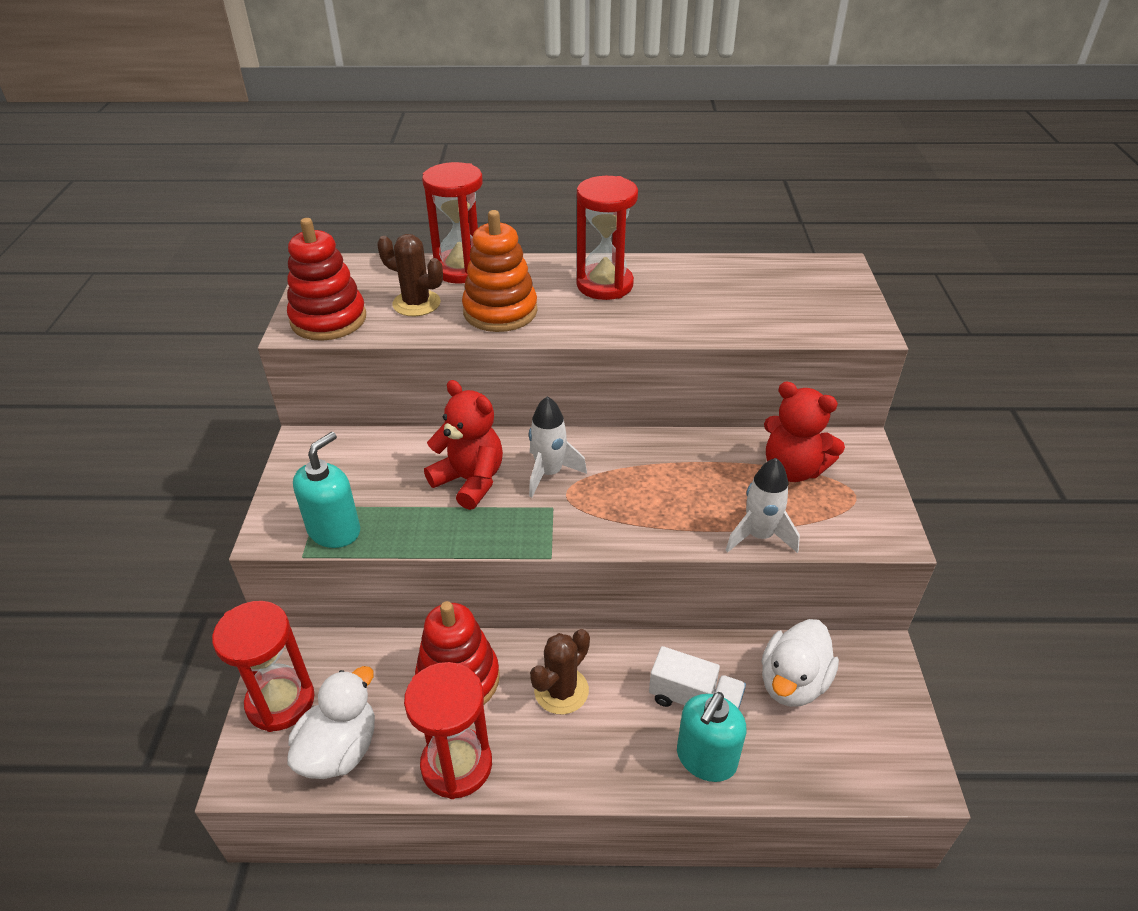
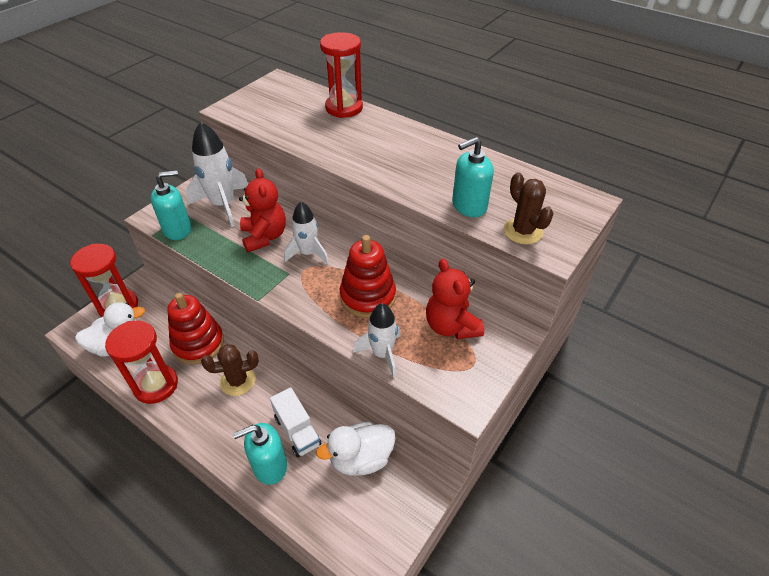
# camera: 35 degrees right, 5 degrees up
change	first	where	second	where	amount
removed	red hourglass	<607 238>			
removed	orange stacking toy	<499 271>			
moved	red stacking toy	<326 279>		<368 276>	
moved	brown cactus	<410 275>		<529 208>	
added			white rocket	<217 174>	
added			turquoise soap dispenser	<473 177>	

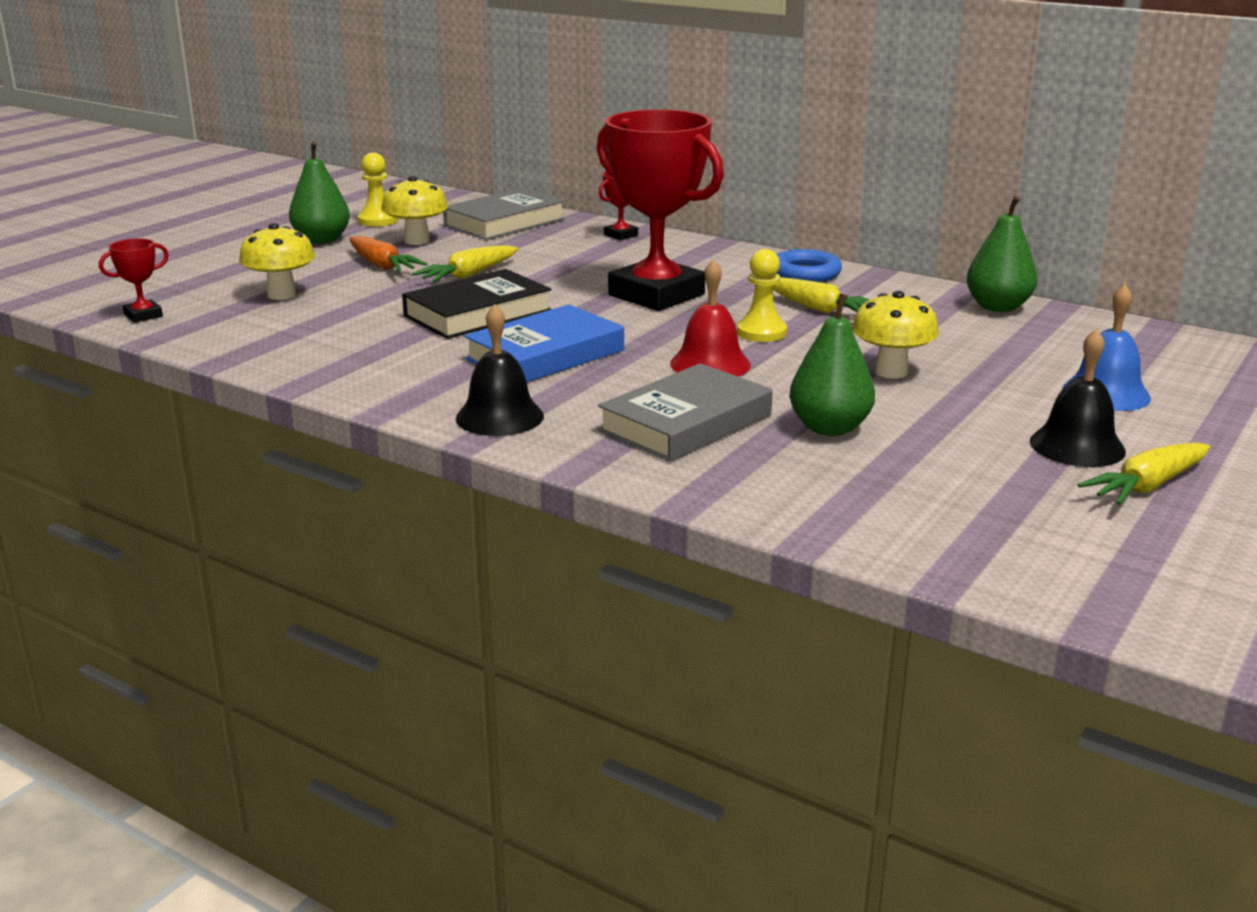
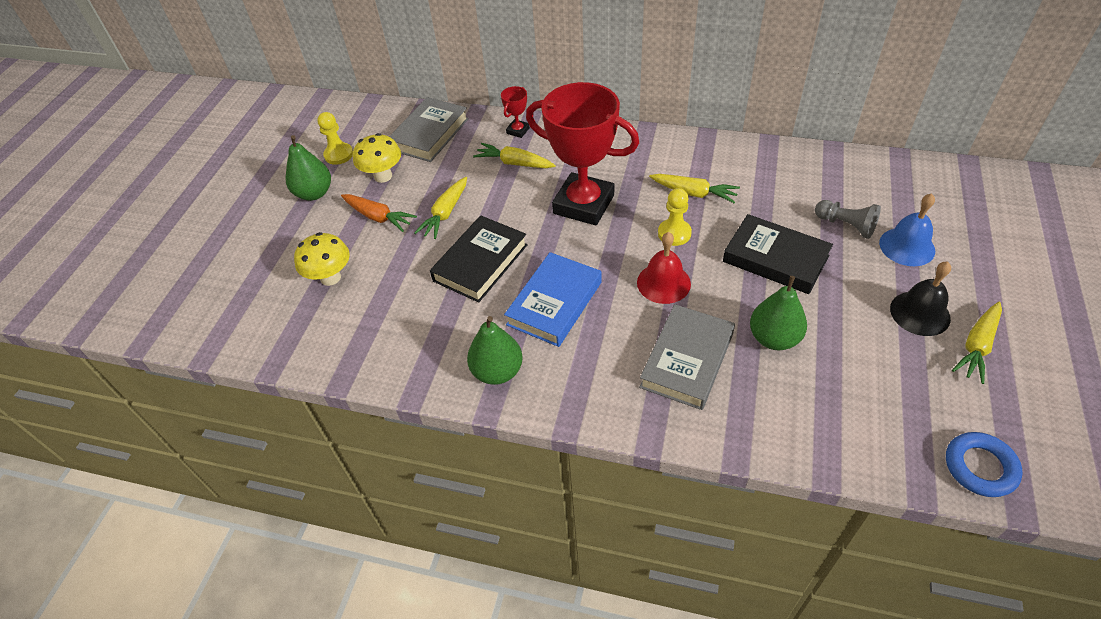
# camera: 15 degrees left, 25 degrees up
change	first	where	second	where	amount
moved	green pear	<1002 254>		<495 350>	
removed	red trophy	<134 280>			
moved	blue ring	<809 265>		<984 464>	
replaced	yellow mushroom	<895 335>	black book	<778 254>	
removed	black bell	<500 370>			
added			yellow carrot	<514 155>	
added			grey pawn	<848 219>	

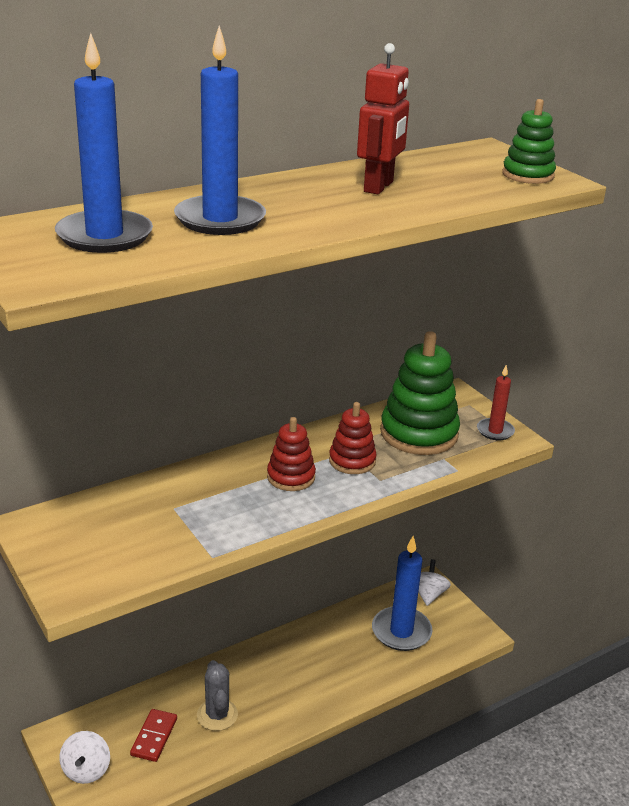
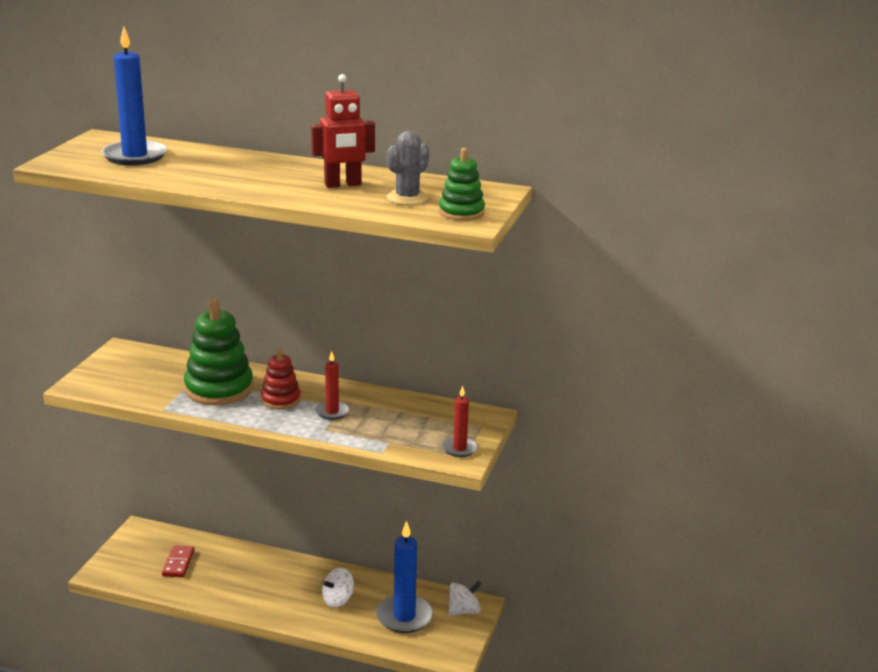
# camera: 50 degrees right, 5 degrees down
change	first	where	second	where	amount
removed	blue candle	<220 130>			
moved	green stacking toy	<420 393>		<218 352>	
replaced	red stacking toy	<353 438>	red candle	<332 385>	
moved	grey cactus	<217 695>		<408 168>	
turned	red domino	<153 735>		<178 561>	60 degrees counterclockwise
moved	white spinning top	<84 757>		<338 587>	

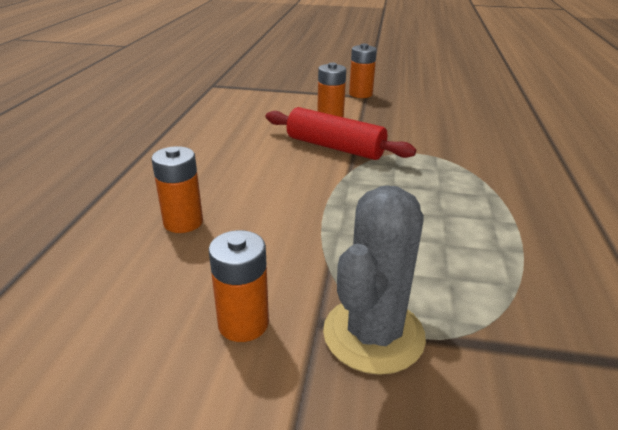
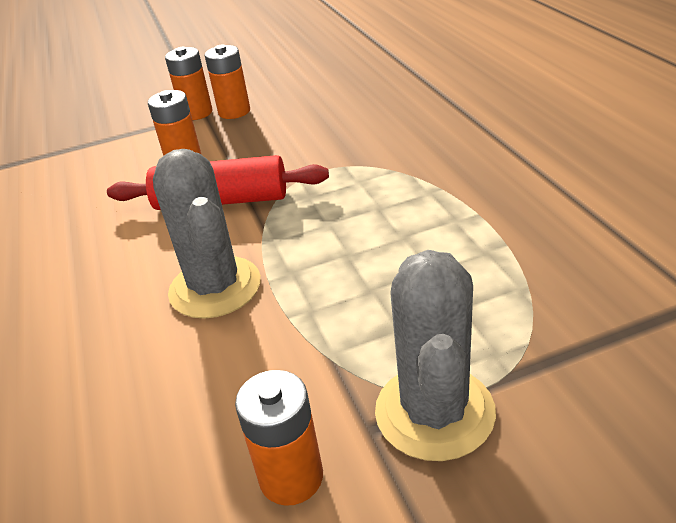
# camera: 25 degrees left, 5 degrees up
change	first	where	second	where	amount
moved	orange battery	<177 189>		<227 82>	
added			grey cactus	<207 234>	

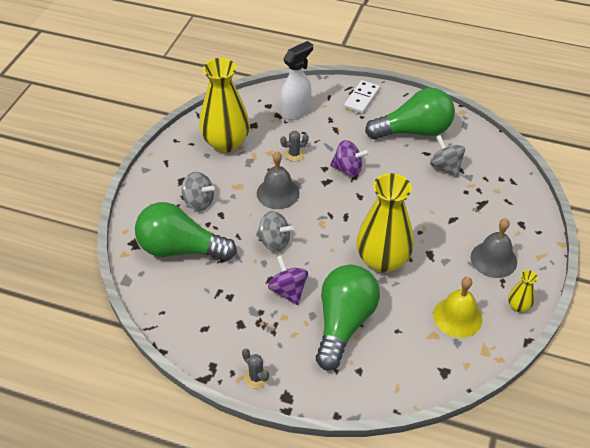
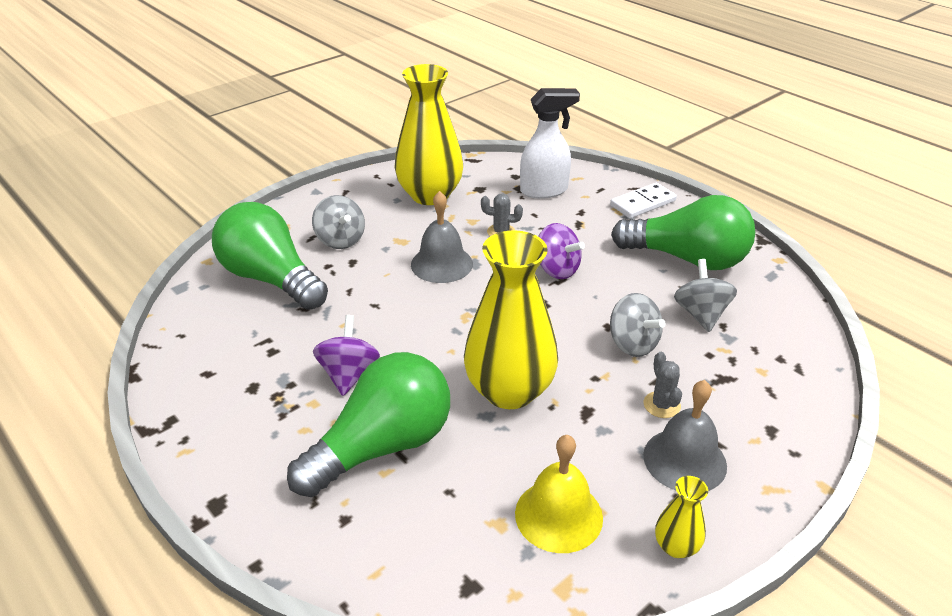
# camera: 30 degrees right, 10 degrees down
change	first	where	second	where	amount
moved	grey spinning top	<275 231>		<638 325>	
moved	grey cactus	<255 368>		<663 385>	

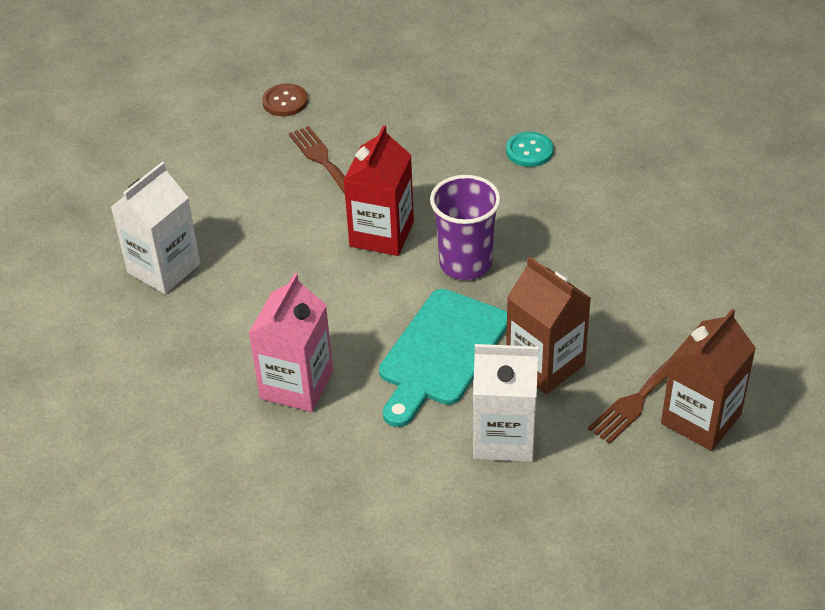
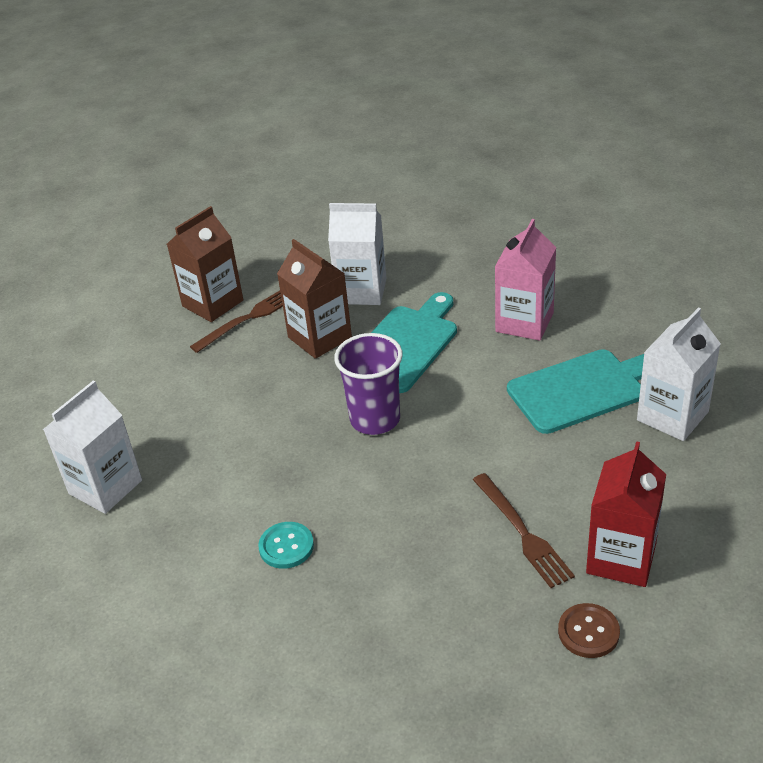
# camera: 175 degrees left, 5 degrees down
change	first	where	second	where	amount
moved	red carton	<379 190>		<626 514>	
added			turquoise cutting board	<575 391>	
added			white carton	<92 447>	

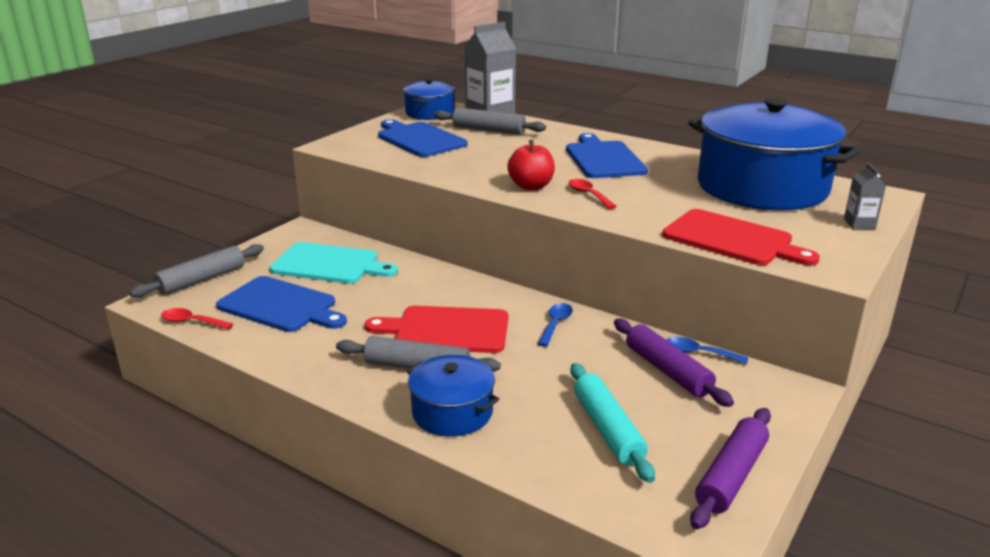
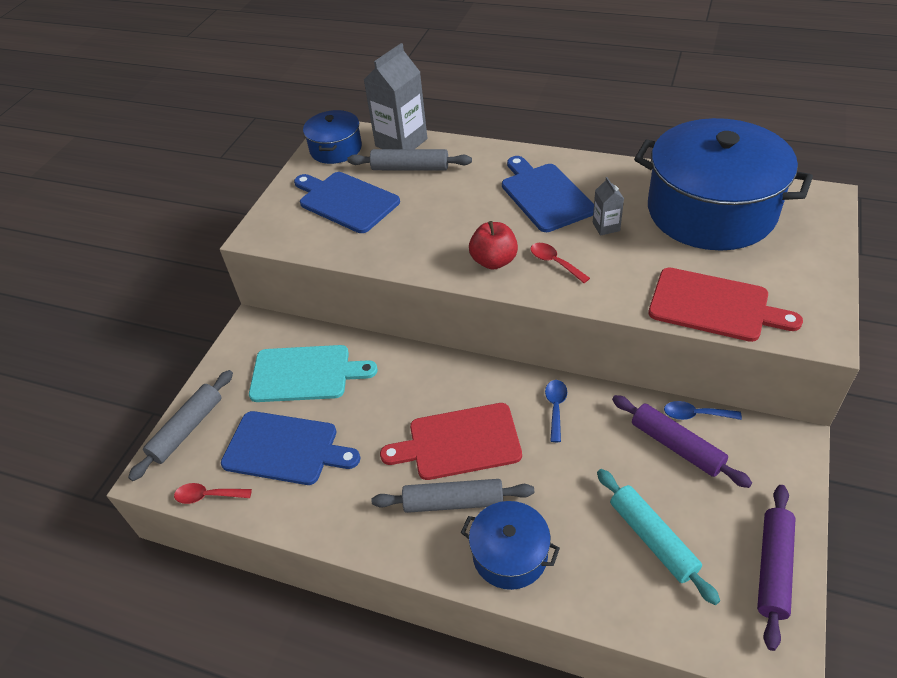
# camera: 10 degrees left, 20 degrees up
change	first	where	second	where	amount
moved	grey carton	<865 196>		<608 206>	

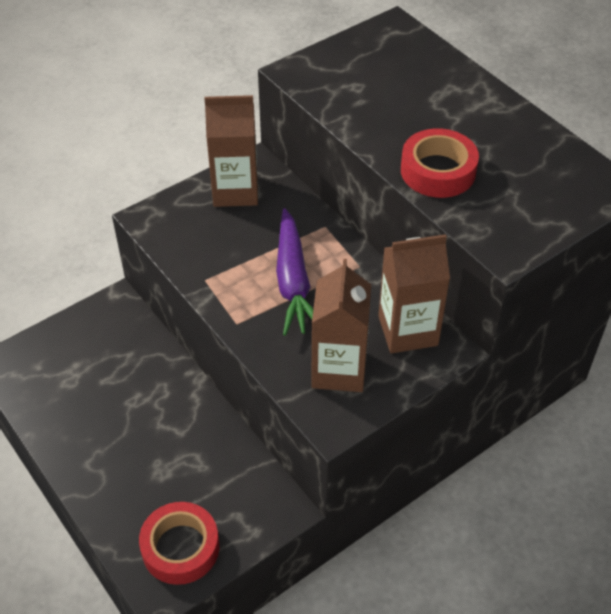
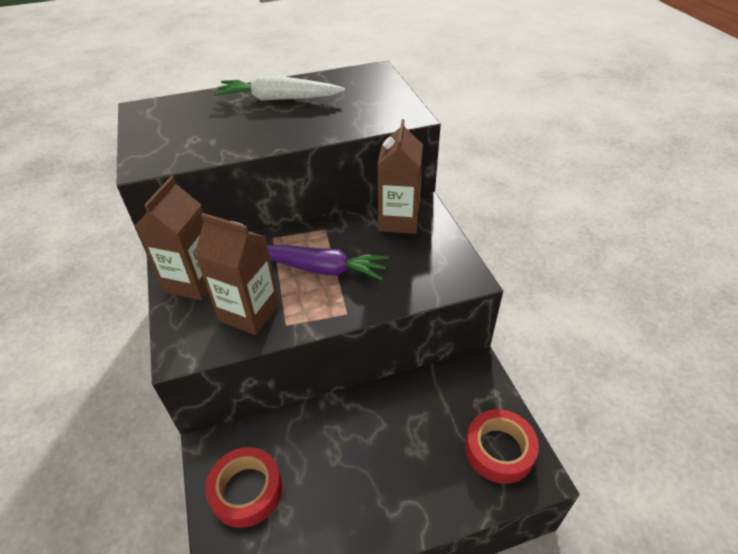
# camera: 70 degrees left, 5 degrees down
change	first	where	second	where	amount
moved	red tape	<440 163>		<243 487>	
moved	brown carton	<341 325>		<237 274>	
added			white carrot	<279 87>	

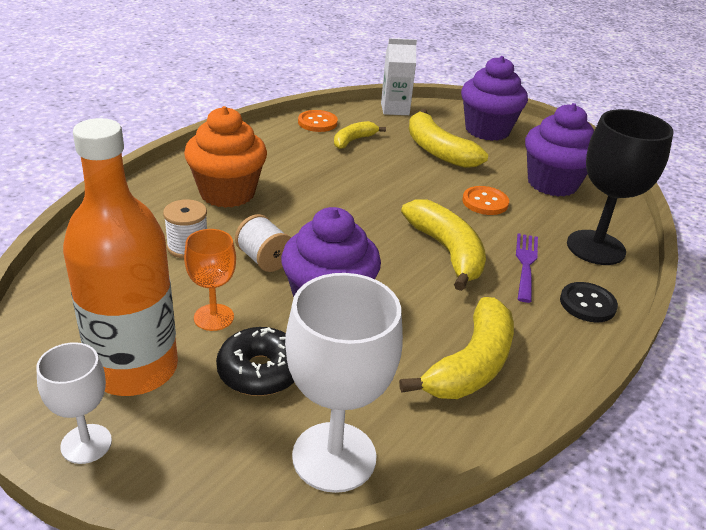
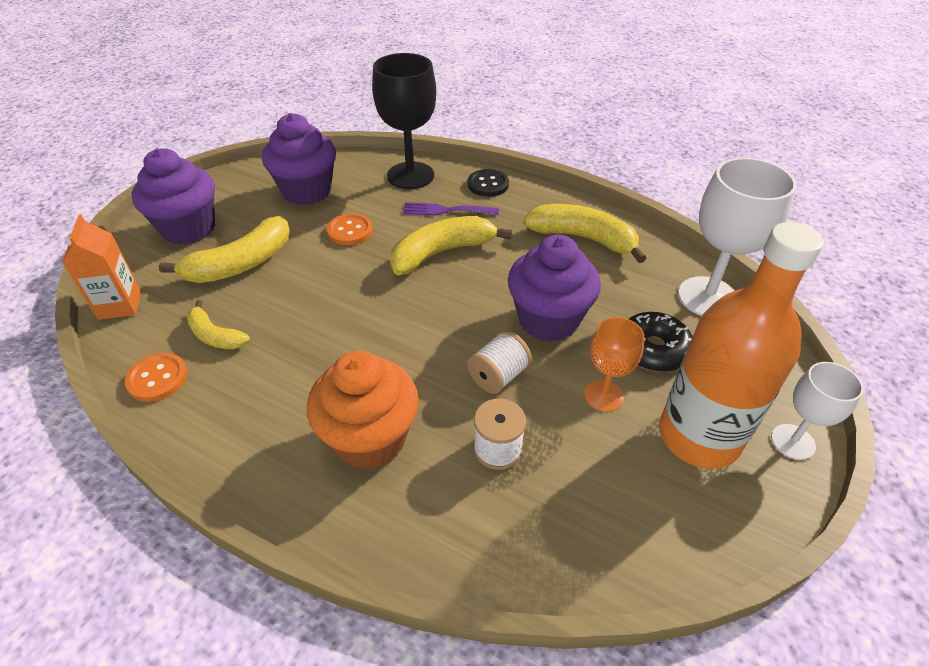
# camera: 95 degrees left, 10 degrees up
change	first	where	second	where	amount
recoloured	white carton	<399 76>	orange carton	<101 267>	

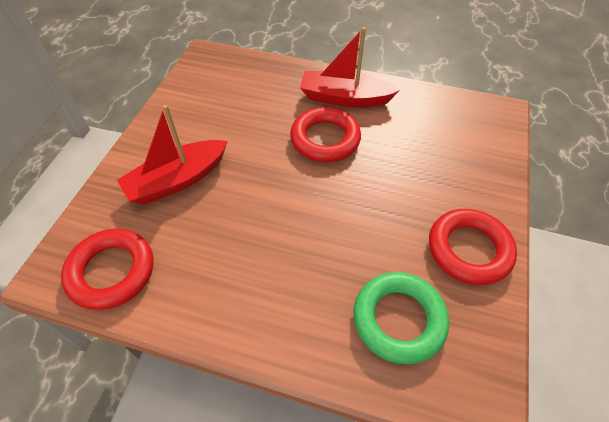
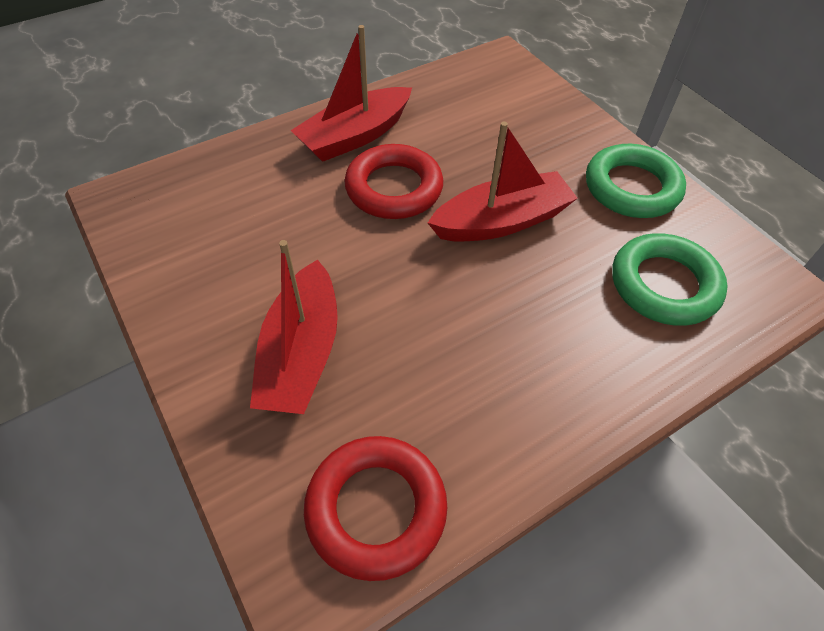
# camera: 50 degrees left, 0 degrees up
change	first	where	second	where	amount
recoloured	red ring	<473 247>	green ring	<636 181>	
added			red boat	<503 182>	

